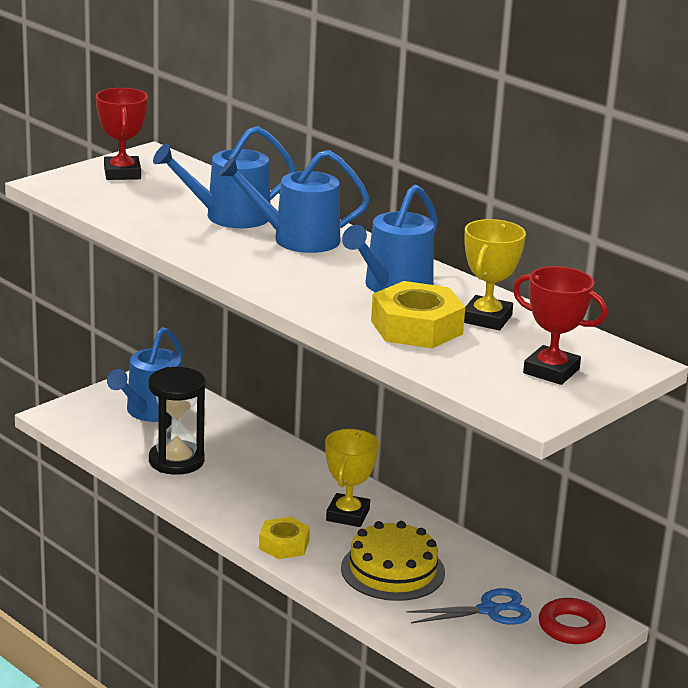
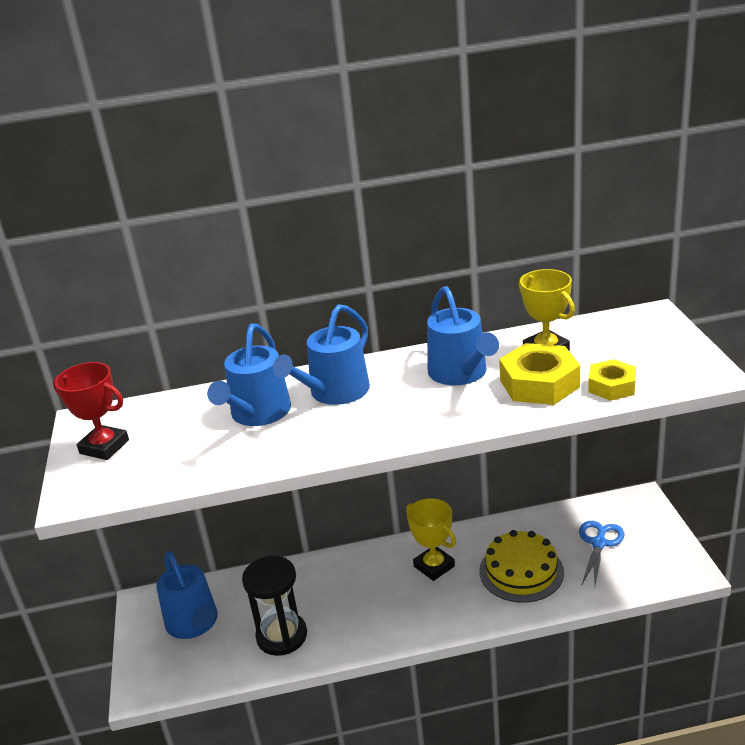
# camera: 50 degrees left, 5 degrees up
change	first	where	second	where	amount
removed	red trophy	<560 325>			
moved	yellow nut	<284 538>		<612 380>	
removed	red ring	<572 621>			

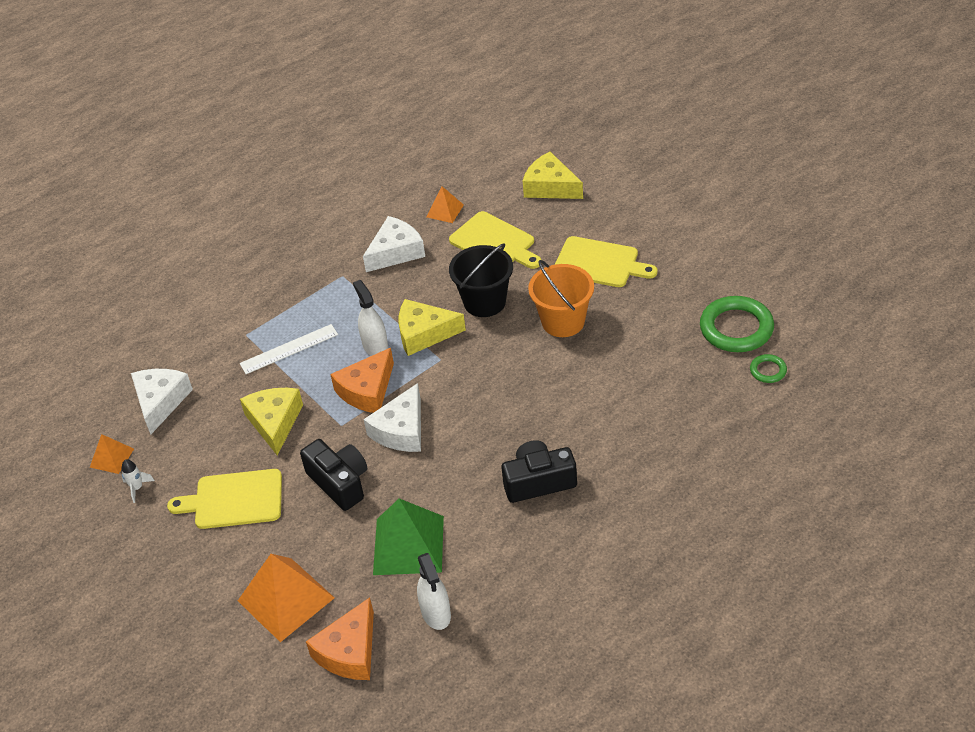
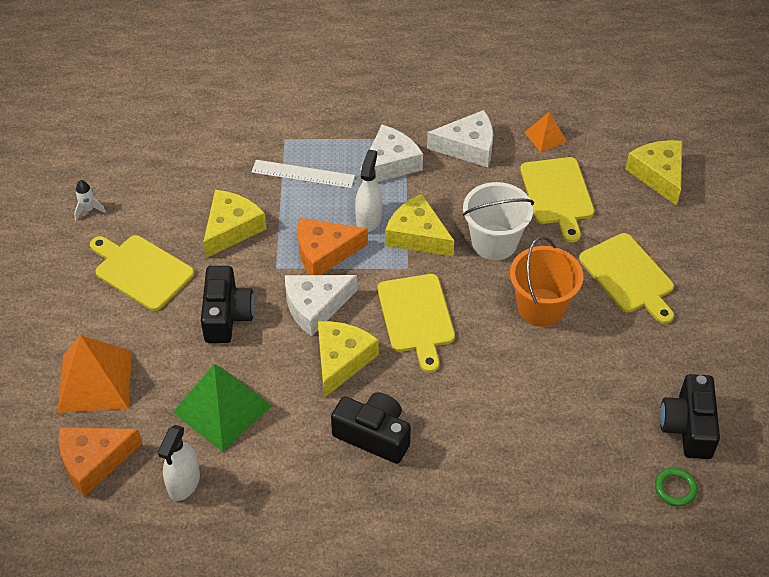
# camera: 35 degrees right, 5 degrees up
change	first	where	second	where	amount
recoloured	black bucket	<481 280>	white bucket	<498 221>	
replaced	green ring	<737 324>	black camera	<690 416>	
moved	white cheese	<162 402>		<391 155>	
removed	orange pyramid	<112 454>			
added			yellow cutting board	<416 323>	
added			yellow cheese	<348 359>	

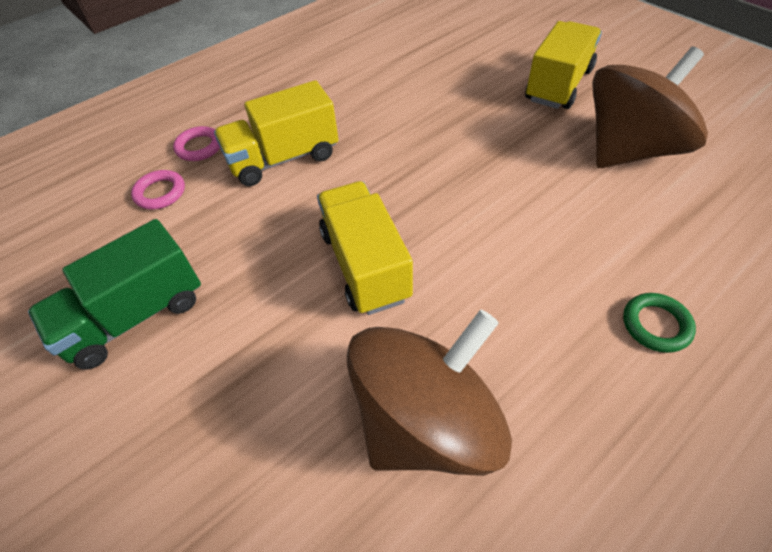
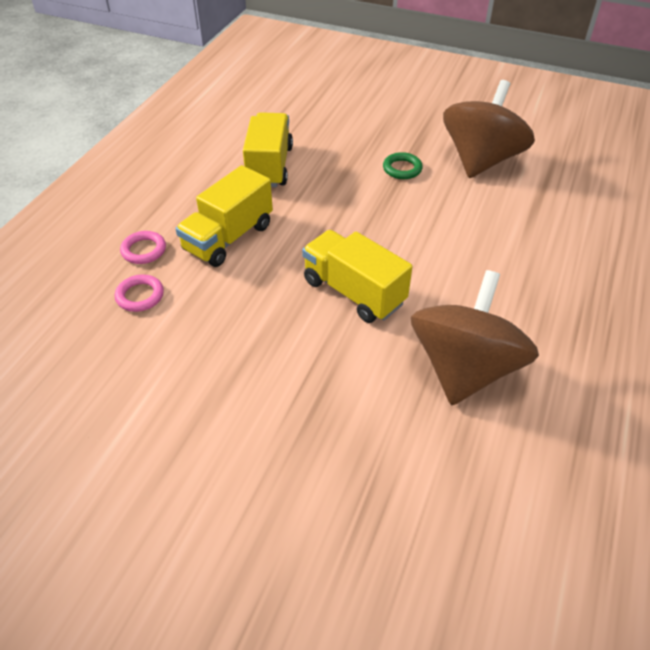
# camera: 30 degrees left, 5 degrees down
change	first	where	second	where	amount
moved	yellow truck	<563 65>		<268 149>	
removed	green truck	<114 294>			
moved	green ring	<659 323>		<403 165>	

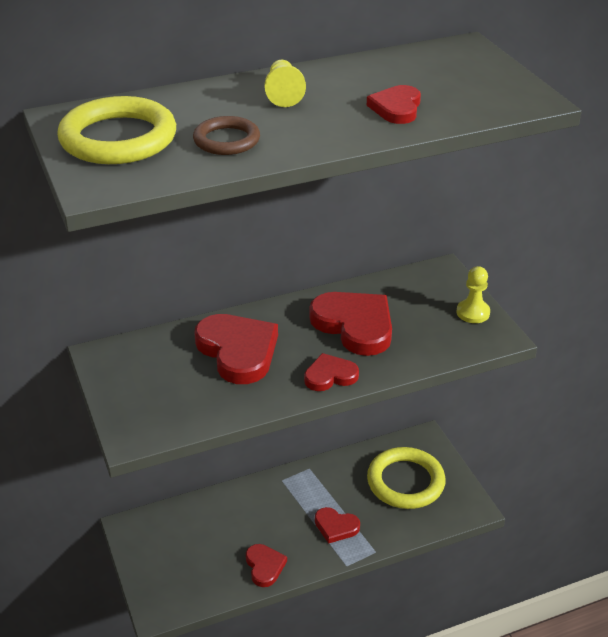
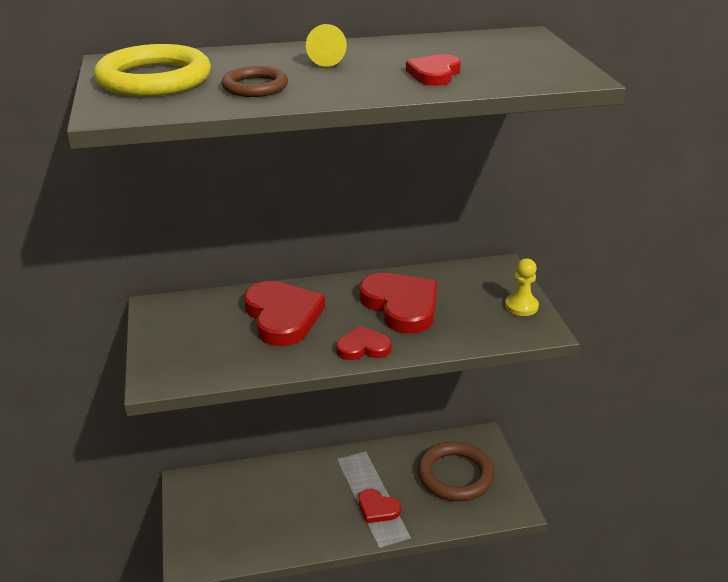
# camera: 10 degrees right, 5 degrees down
change	first	where	second	where	amount
recoloured	yellow ring	<406 478>	brown ring	<456 471>	
removed	red heart	<266 565>			

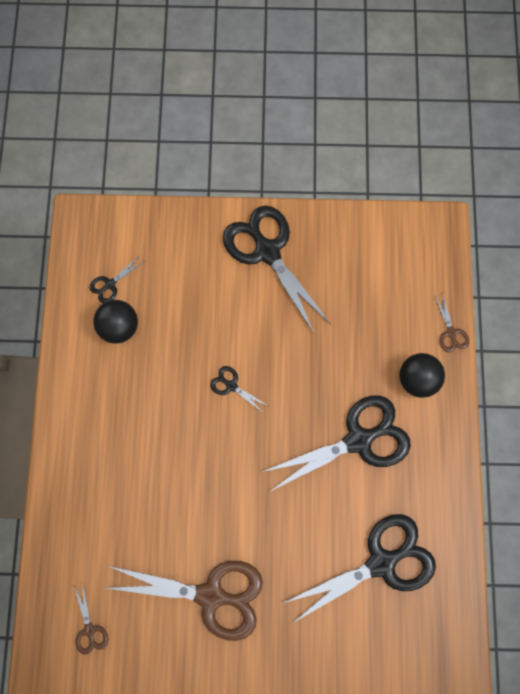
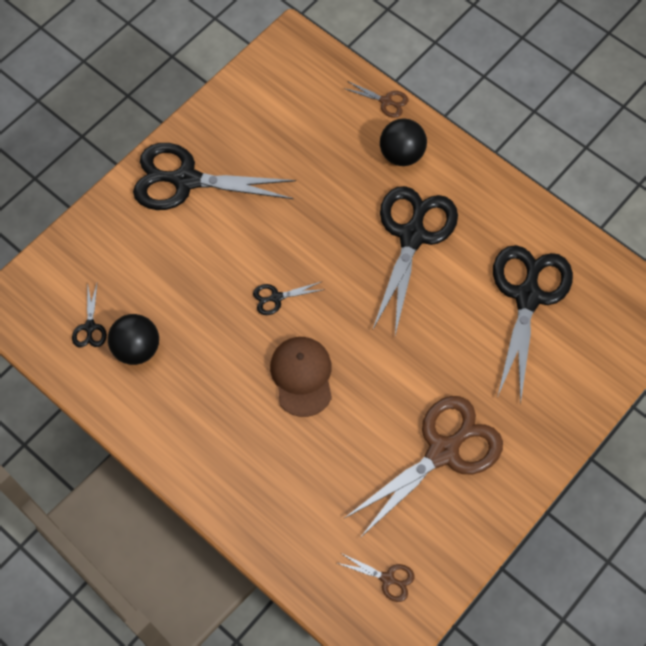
# camera: 50 degrees left, 10 degrees down
change	first	where	second	where	amount
added			brown cap	<301 377>	

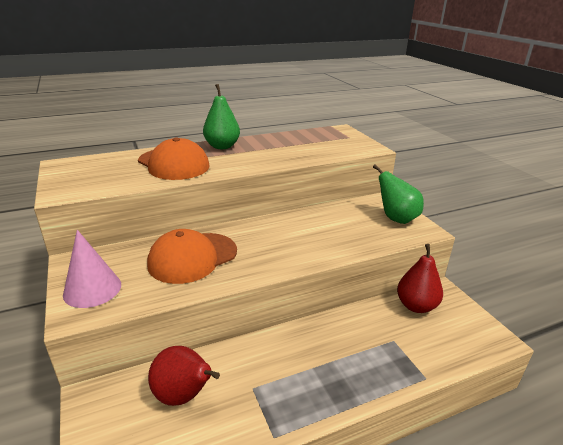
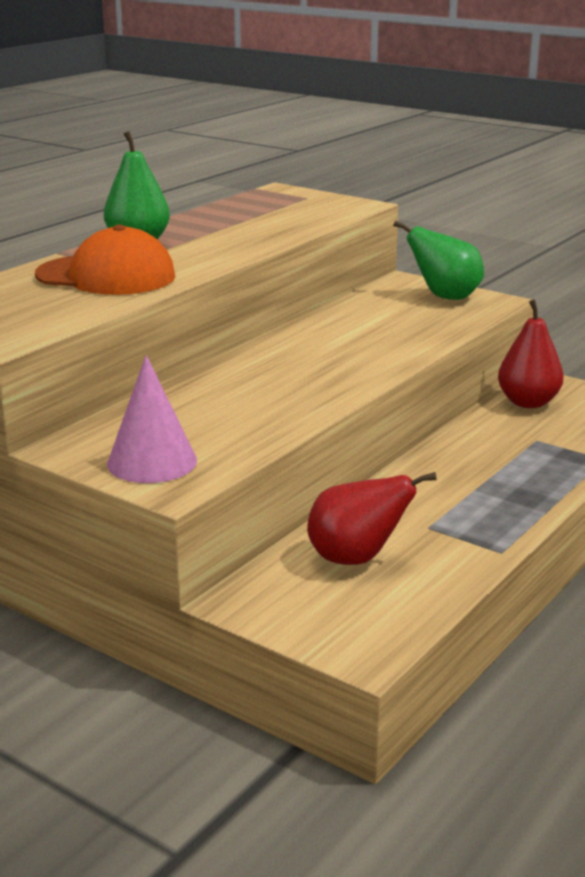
# camera: 30 degrees left, 5 degrees down
change	first	where	second	where	amount
removed	orange cap	<192 256>			

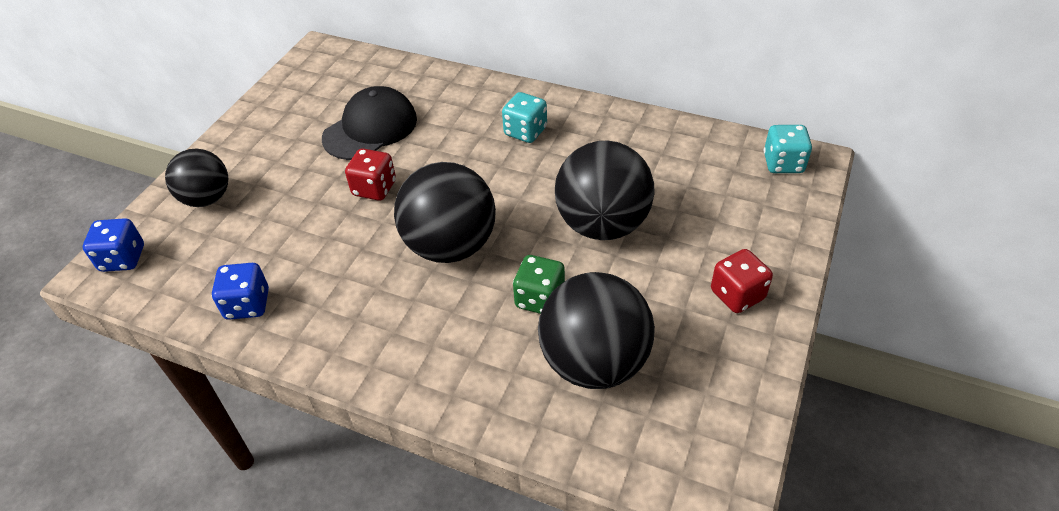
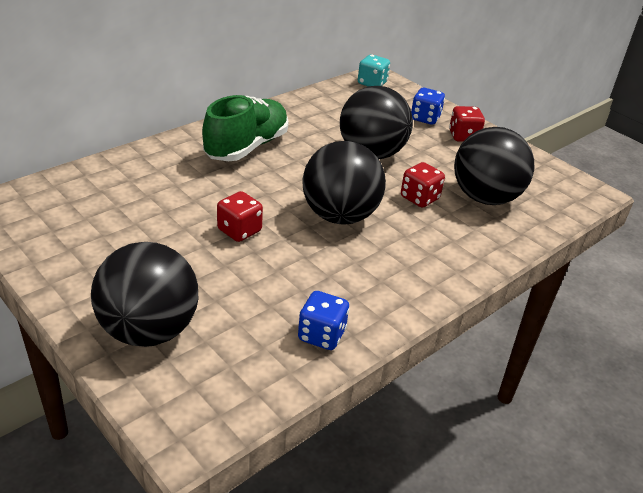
# camera: 70 degrees left, 10 degrees down
change	first	where	second	where	amount
removed	black cap	<369 123>			
replaced	turquoise dice	<524 117>	green shoe	<245 128>	
resized	black ball	<197 178>		<144 294>	x1.58
moved	blue dice	<113 245>		<428 106>	
recoloured	green dice	<539 284>	red dice	<423 185>	

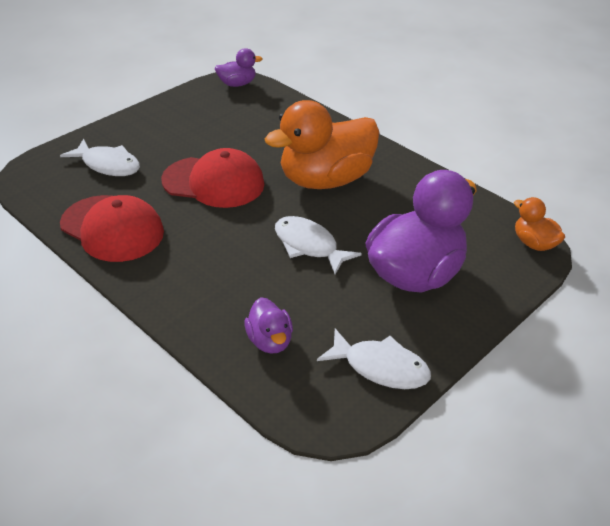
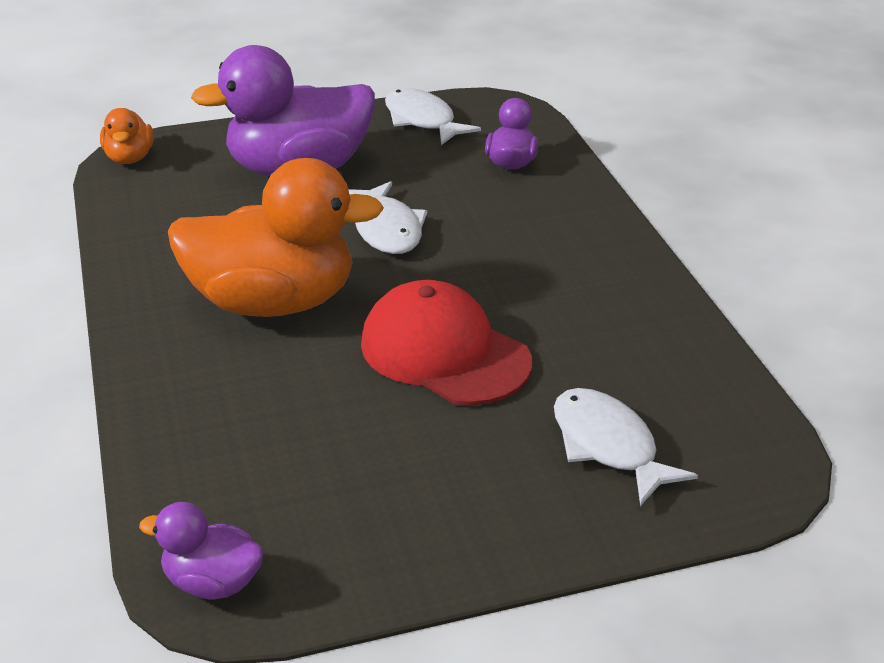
# camera: 150 degrees left, 5 degrees down
change	first	where	second	where	amount
removed	red cap	<112 228>			

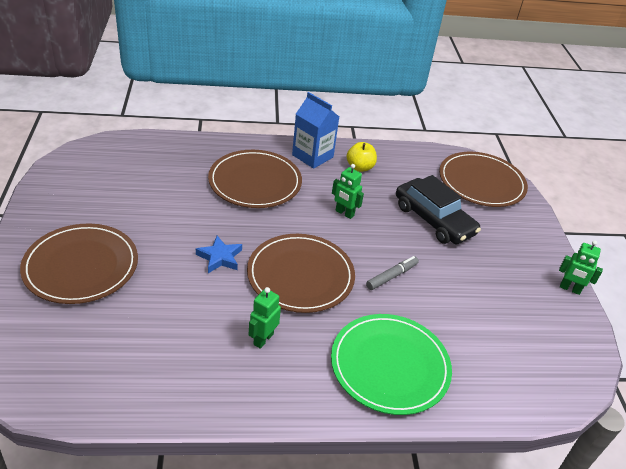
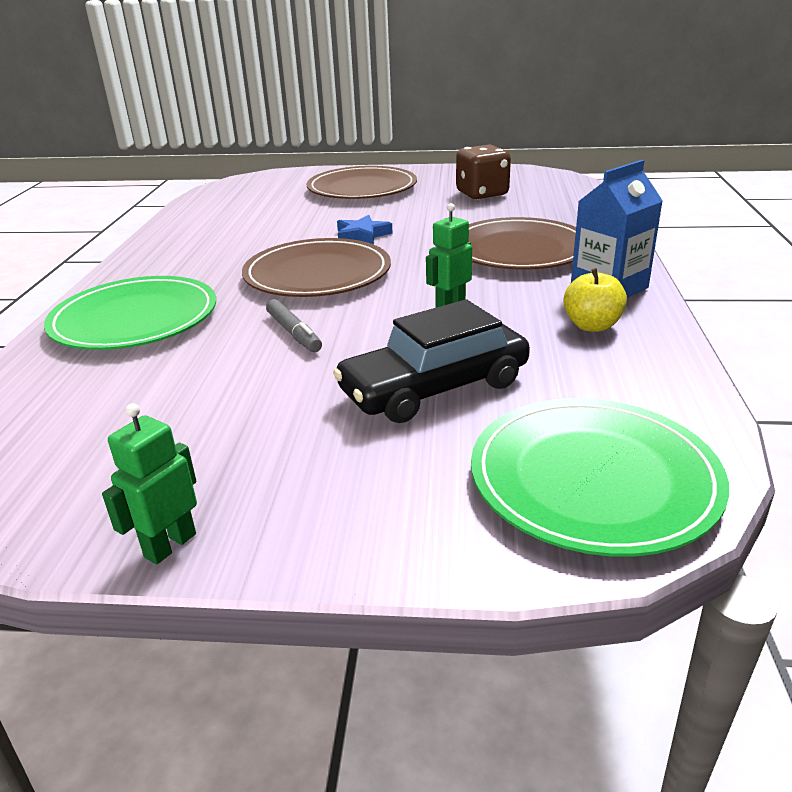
# camera: 105 degrees right, 10 degrees down
change	first	where	second	where	amount
recoloured	brown plate	<483 179>	green plate	<600 477>	
removed	green robot	<265 318>			
added			brown dice	<483 172>	

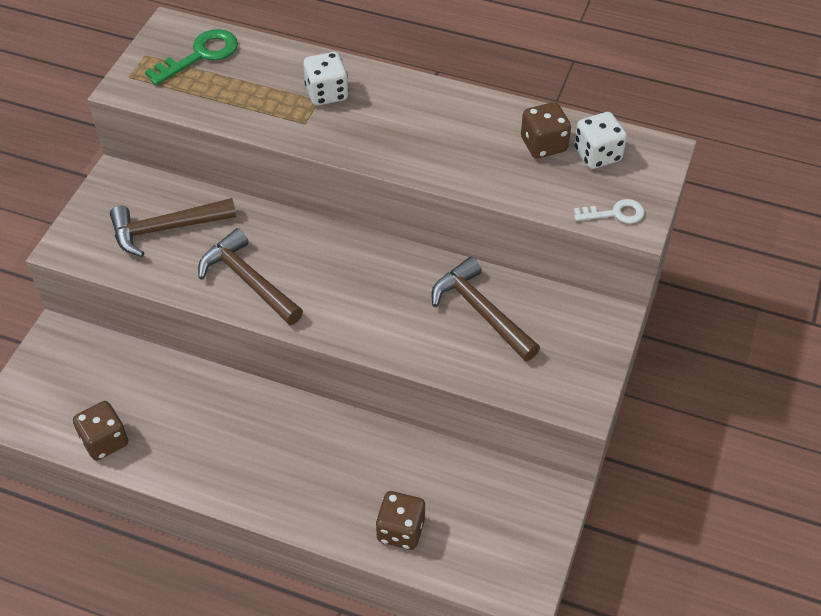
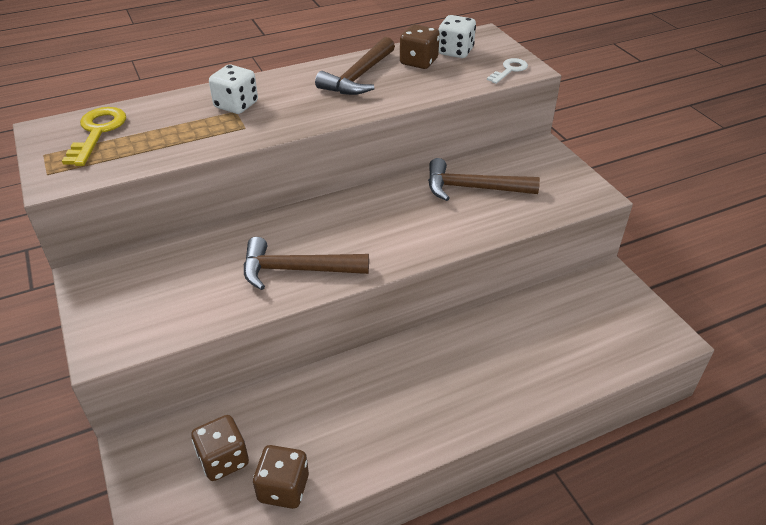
# camera: 45 degrees left, 10 degrees down
change	first	where	second	where	amount
recoloured	green key	<191 57>	yellow key	<94 136>	
moved	brown hammer	<173 227>		<355 66>	
moved	brown dice	<400 520>		<220 448>	

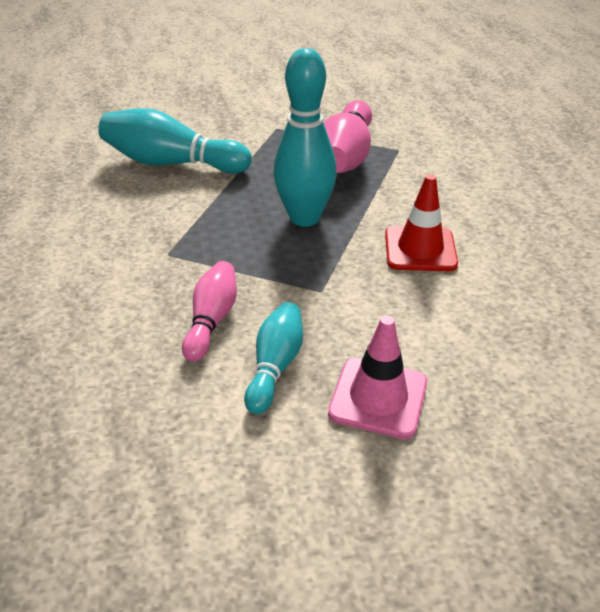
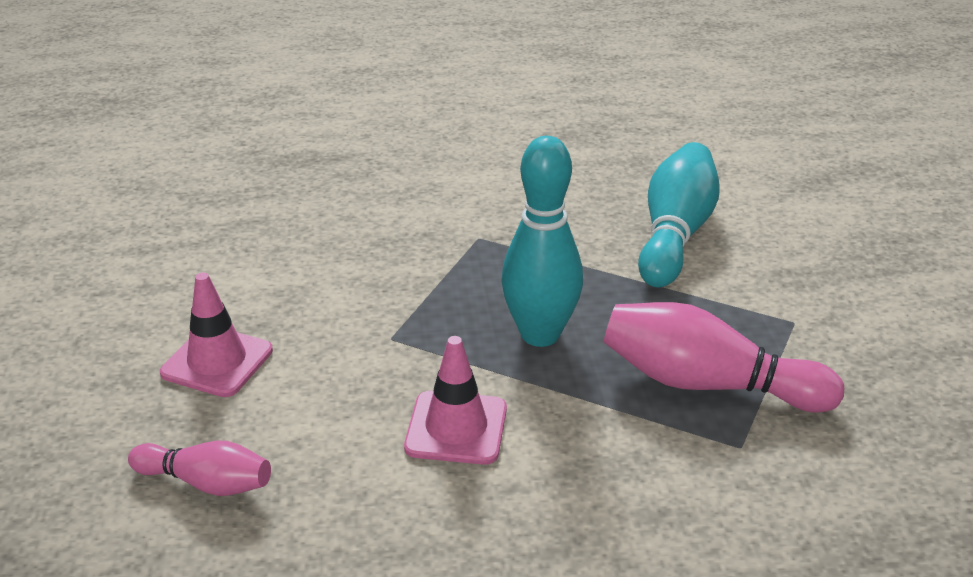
# camera: 95 degrees right, 5 degrees down
change	first	where	second	where	amount
recoloured	red traffic cone	<421 222>	pink traffic cone	<455 400>	
moved	pink bowling pin	<209 311>		<199 468>	
removed	turquoise bowling pin	<273 358>			

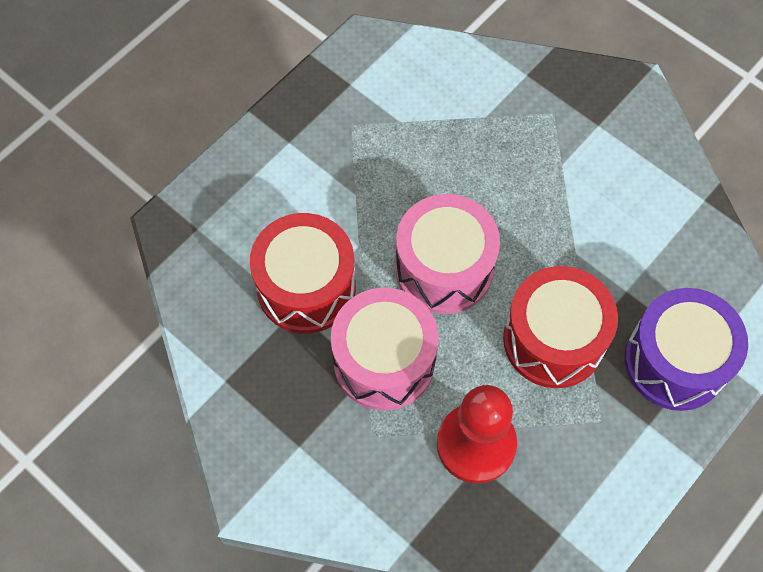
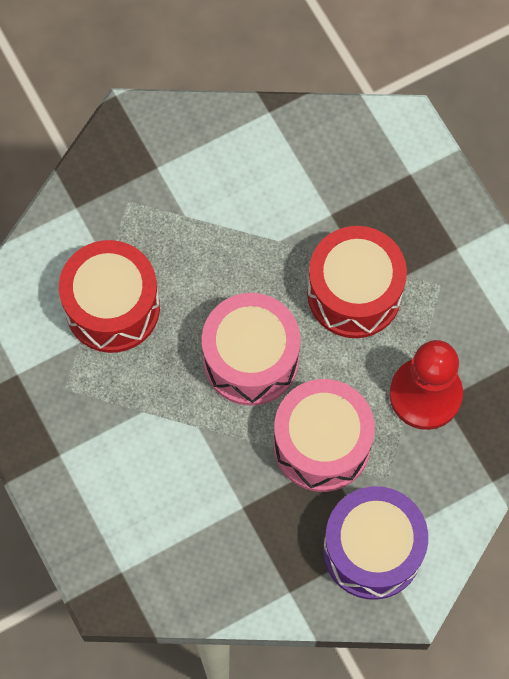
# camera: 70 degrees left, 5 degrees up
change	first	where	second	where	amount
moved	red drum	<303 273>		<109 296>	
moved	purple drum	<686 349>		<375 543>	

